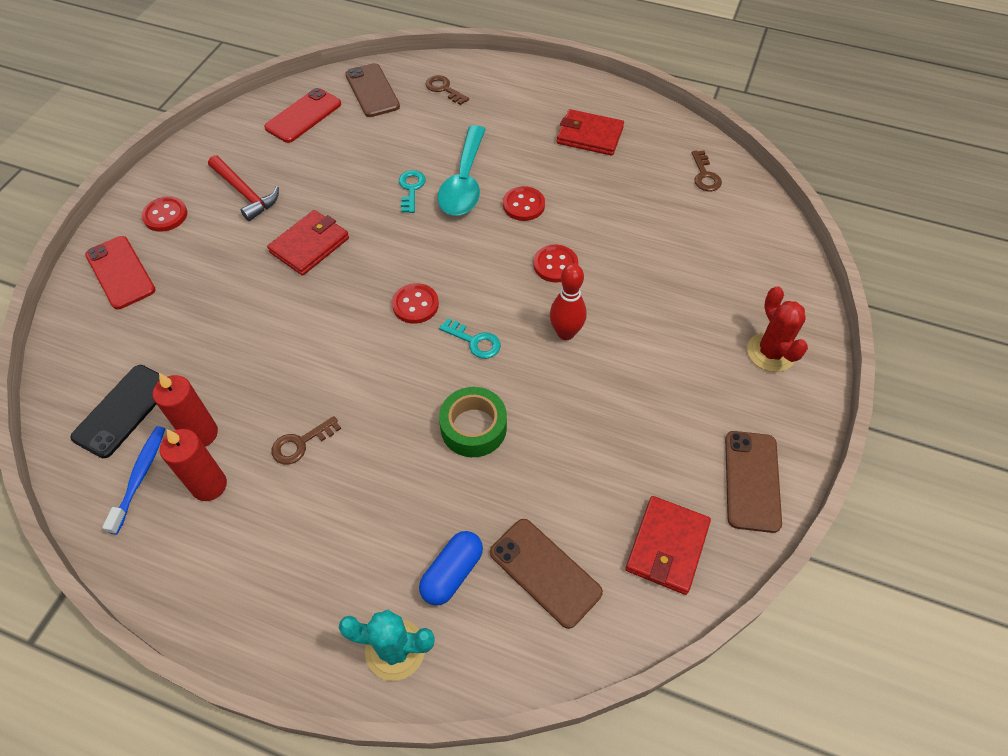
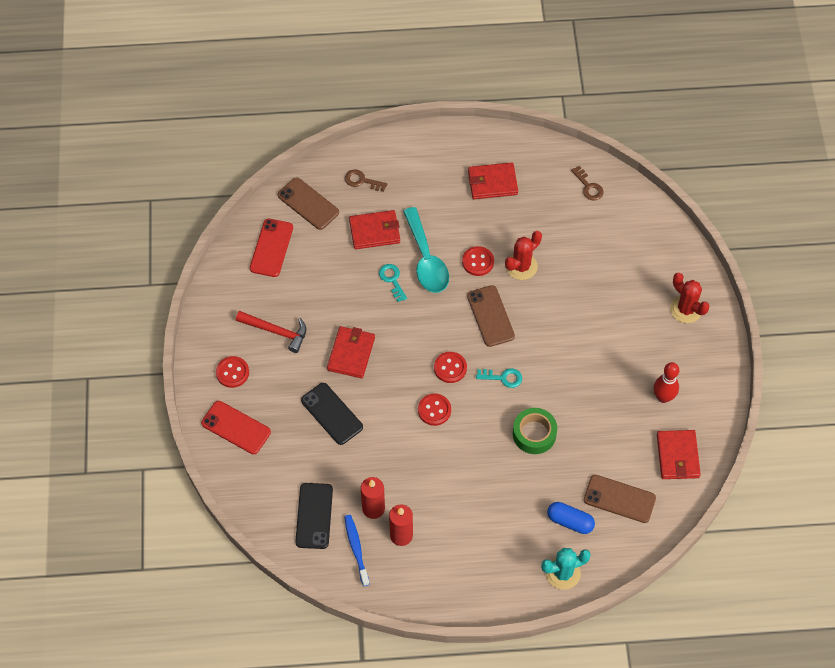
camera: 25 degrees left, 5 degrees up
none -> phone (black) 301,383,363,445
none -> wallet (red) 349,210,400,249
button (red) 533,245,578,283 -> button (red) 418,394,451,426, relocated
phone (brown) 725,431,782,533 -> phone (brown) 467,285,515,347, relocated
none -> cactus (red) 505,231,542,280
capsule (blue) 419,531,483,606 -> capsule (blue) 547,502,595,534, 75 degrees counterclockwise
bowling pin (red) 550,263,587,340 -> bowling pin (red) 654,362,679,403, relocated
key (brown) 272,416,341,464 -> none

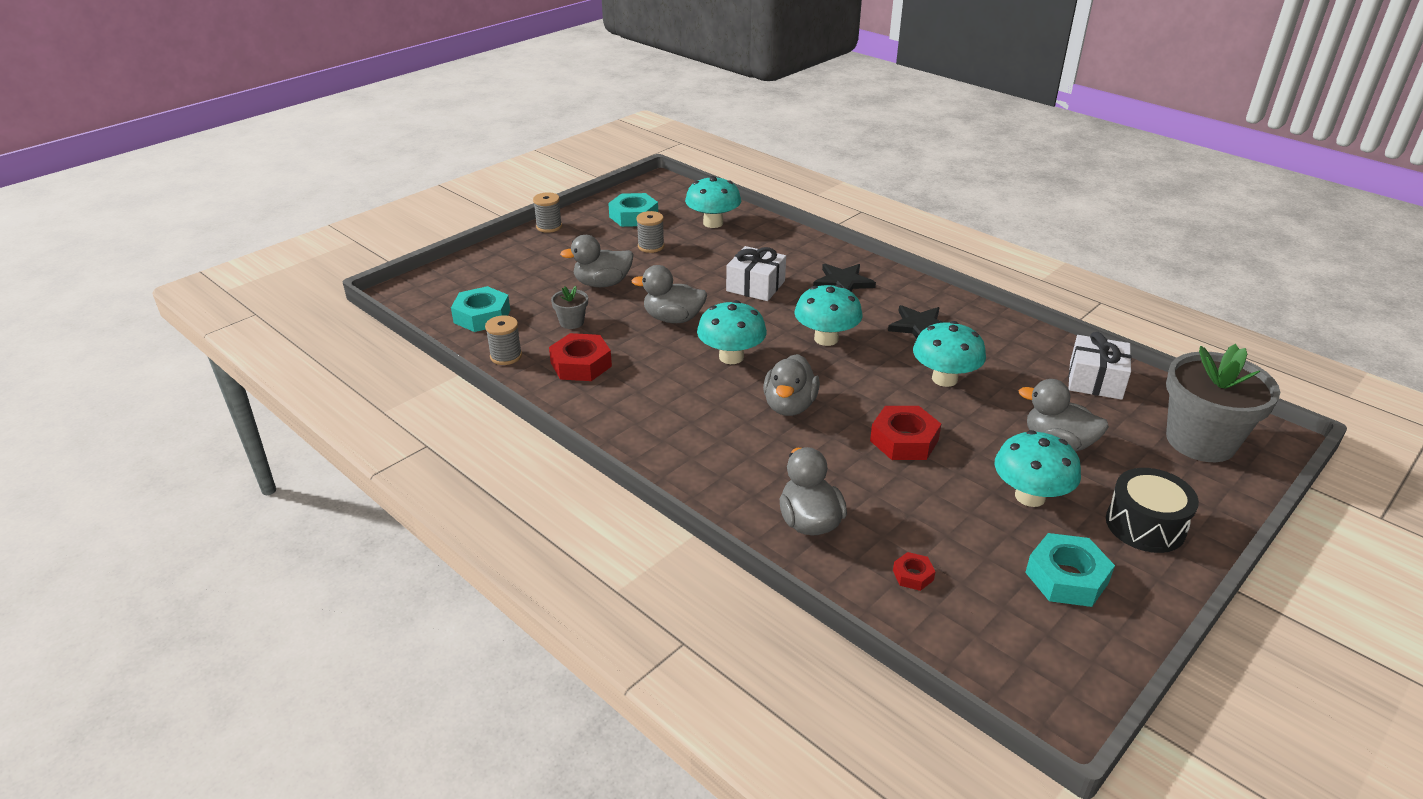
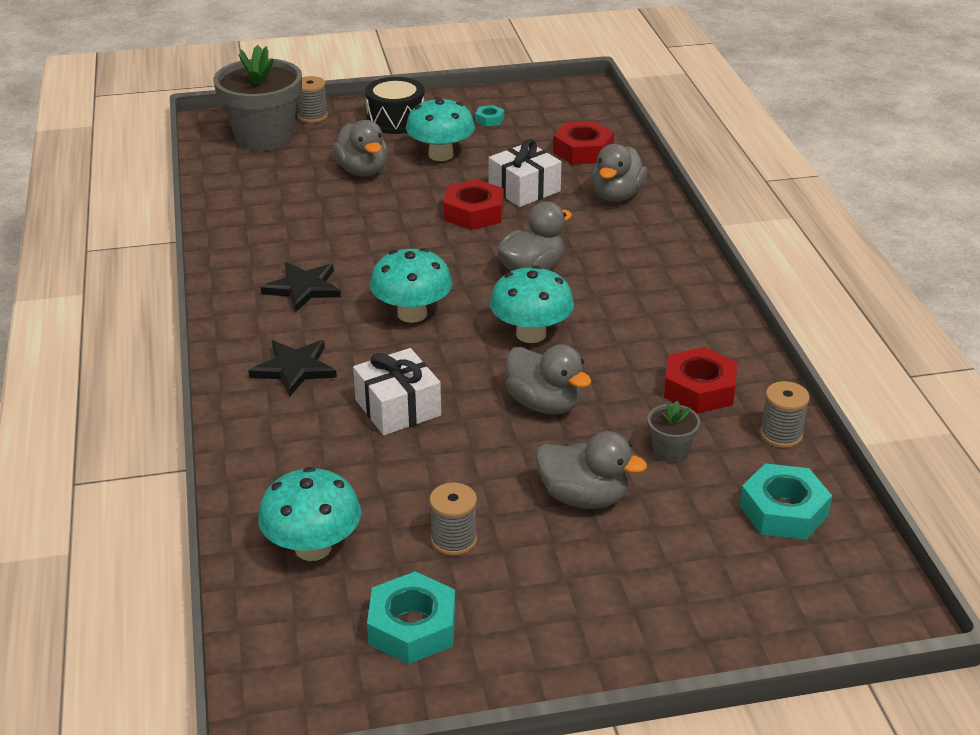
camera: 145 degrees left, 0 degrees up
spool (grey) 533,192,562,233 -> spool (grey) 297,76,328,123, relocated
nut (turquoise) 1025,533,1115,607 -> nut (turquoise) 475,105,504,127, x0.51
gift (white) 1068,332,1132,400 -> gift (white) 488,139,562,207, relocated
nut (red) 893,552,935,591 -> nut (red) 553,121,614,165, x1.96
mushroom (turquoise) 913,321,986,387 -> none

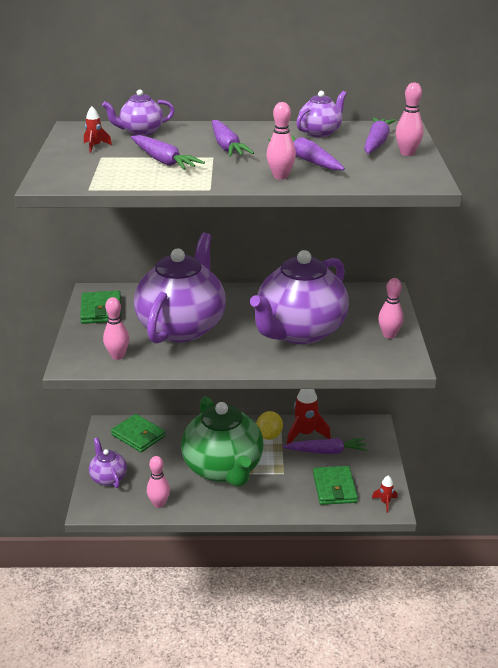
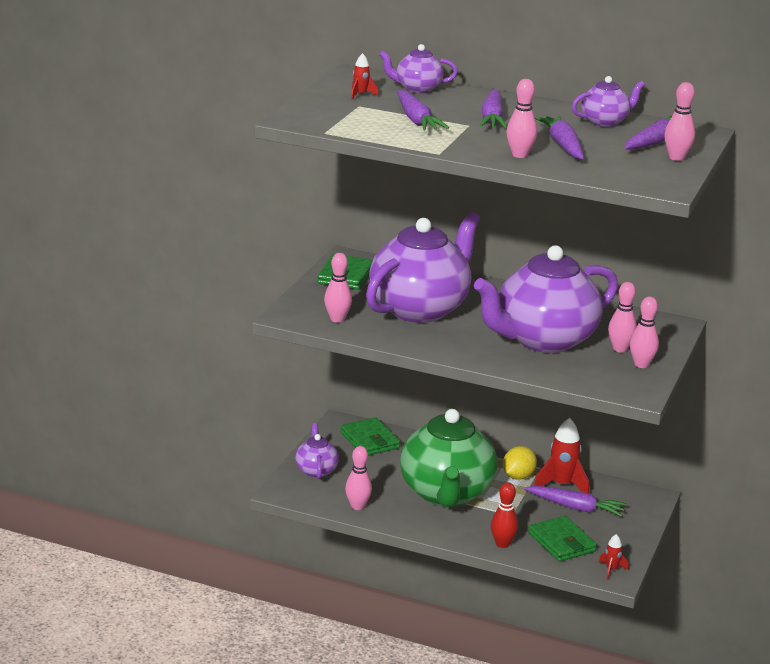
camera: 20 degrees right, 5 degrees down
none -> bowling pin (red) 491,482,518,548
wallet (green) 313,466,358,505 -> wallet (green) 528,516,597,562, 45 degrees counterclockwise
none -> bowling pin (pink) 608,282,637,352

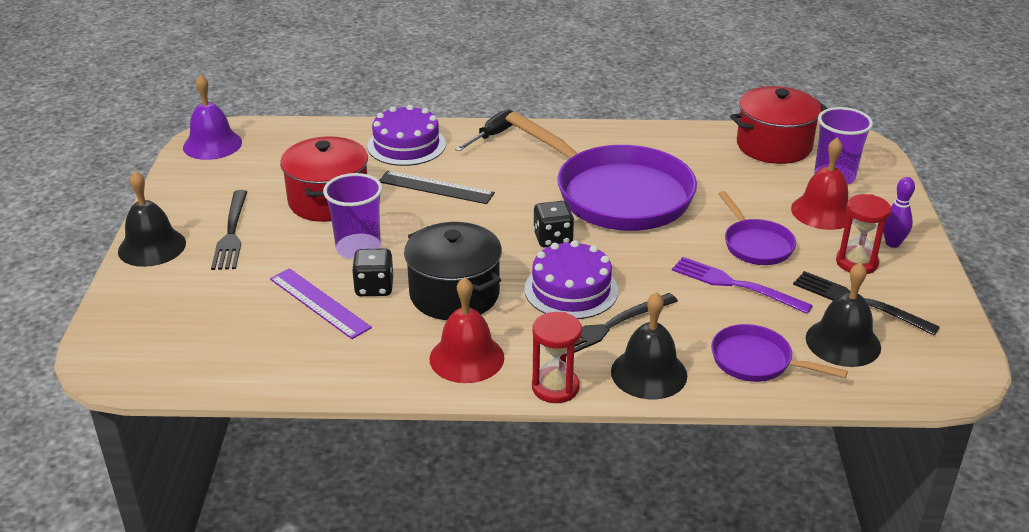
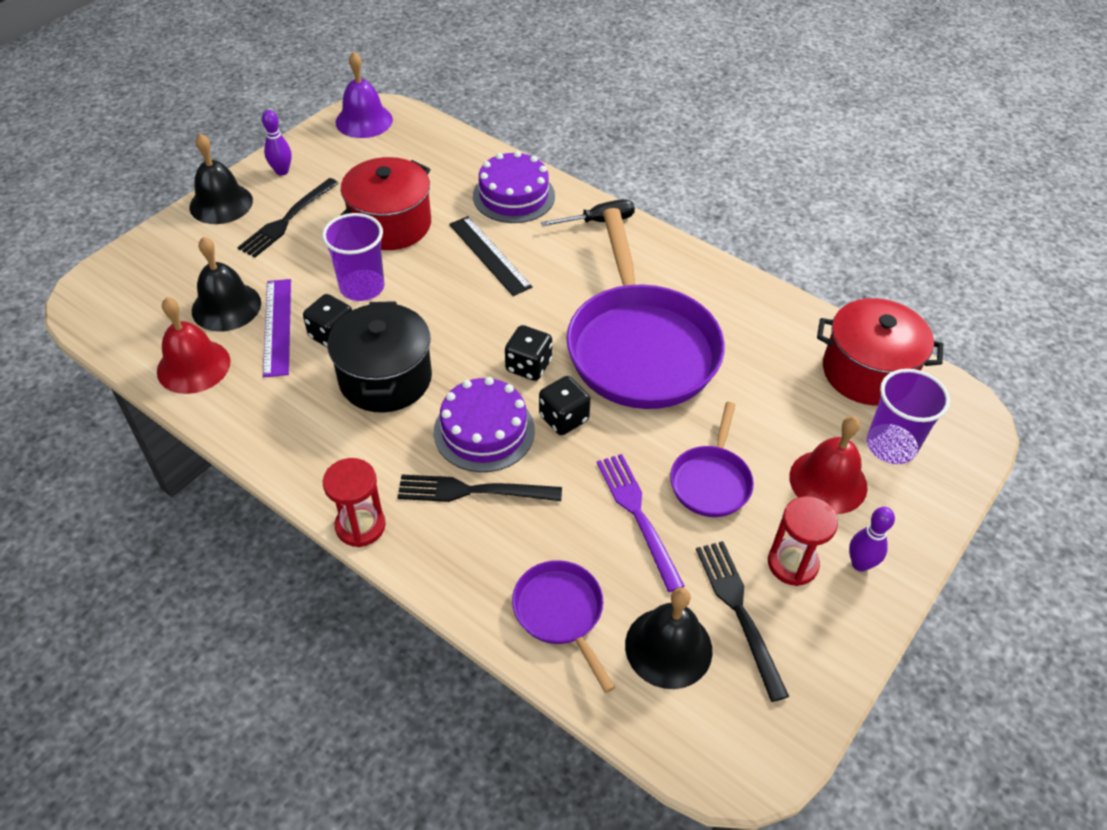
camera: 35 degrees right, 15 degrees up
bell (red) 429,277,504,383 -> bell (red) 157,297,230,394, relocated
bell (black) 611,292,687,399 -> bell (black) 192,237,261,332, relocated
none -> bowling pin (purple) 262,110,291,176
none -> dice (black) 539,376,591,435

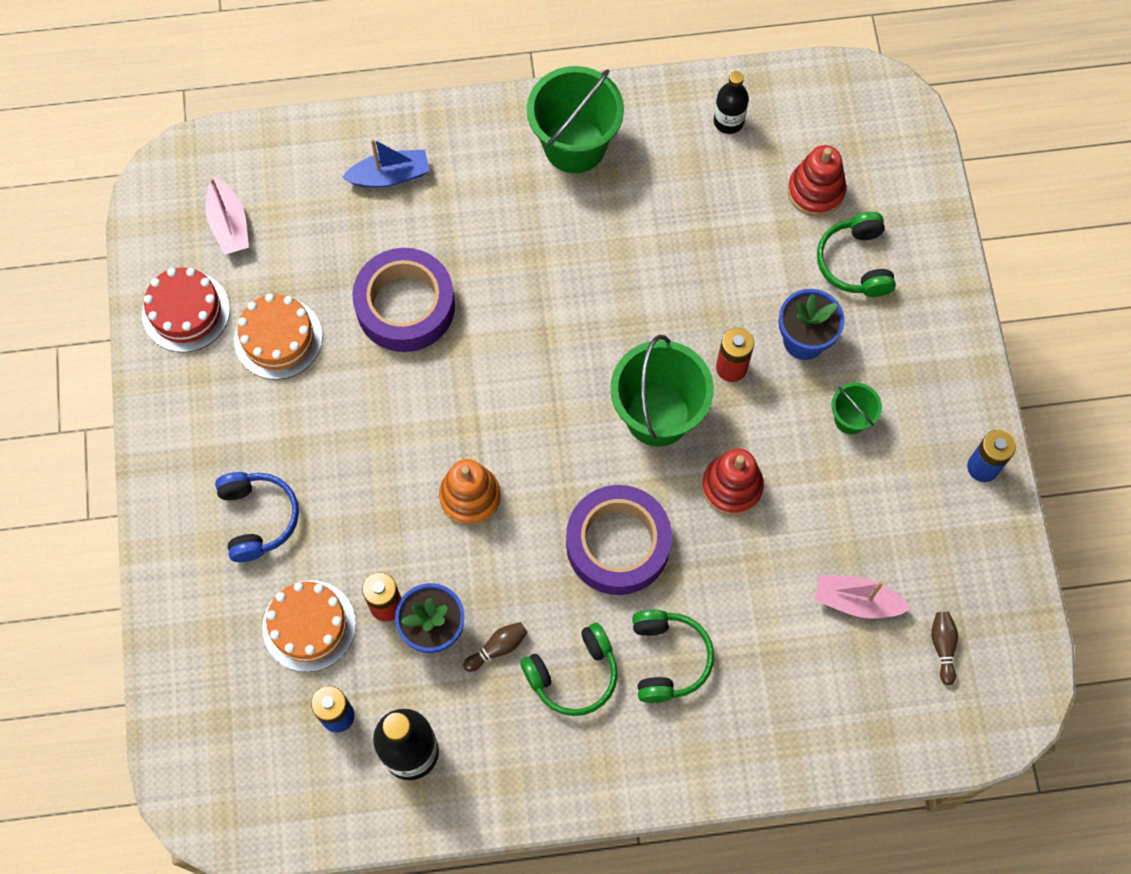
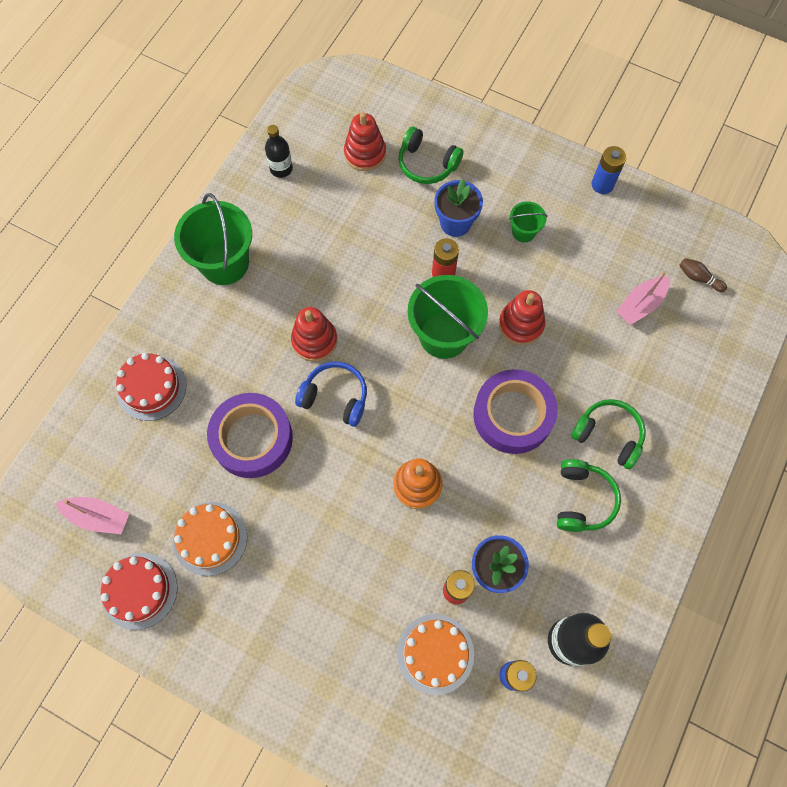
camera: 55 degrees left, 0 degrees up
boat (blue) 342,139,430,188 -> cake (red) 116,353,186,421
none -> stacking toy (red) 291,307,337,362
headphones (blue) 215,472,299,562 -> headphones (blue) 295,361,367,427, relocated
bowling pin (brown) 463,622,528,672 -> none

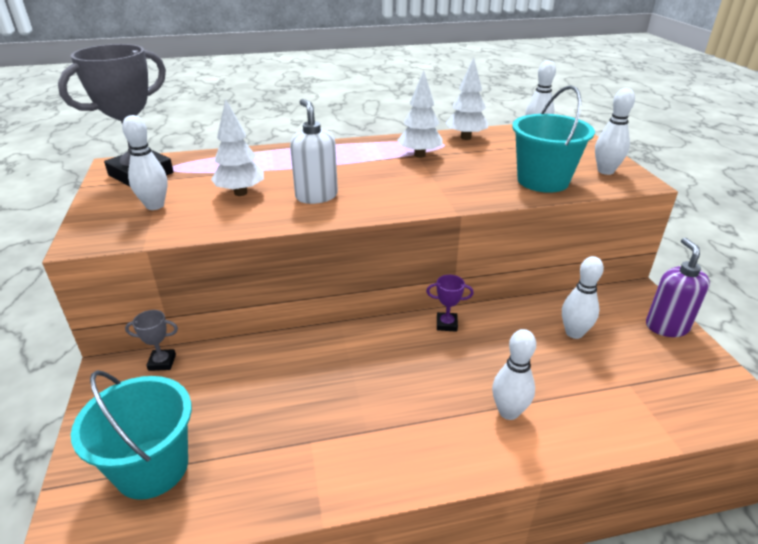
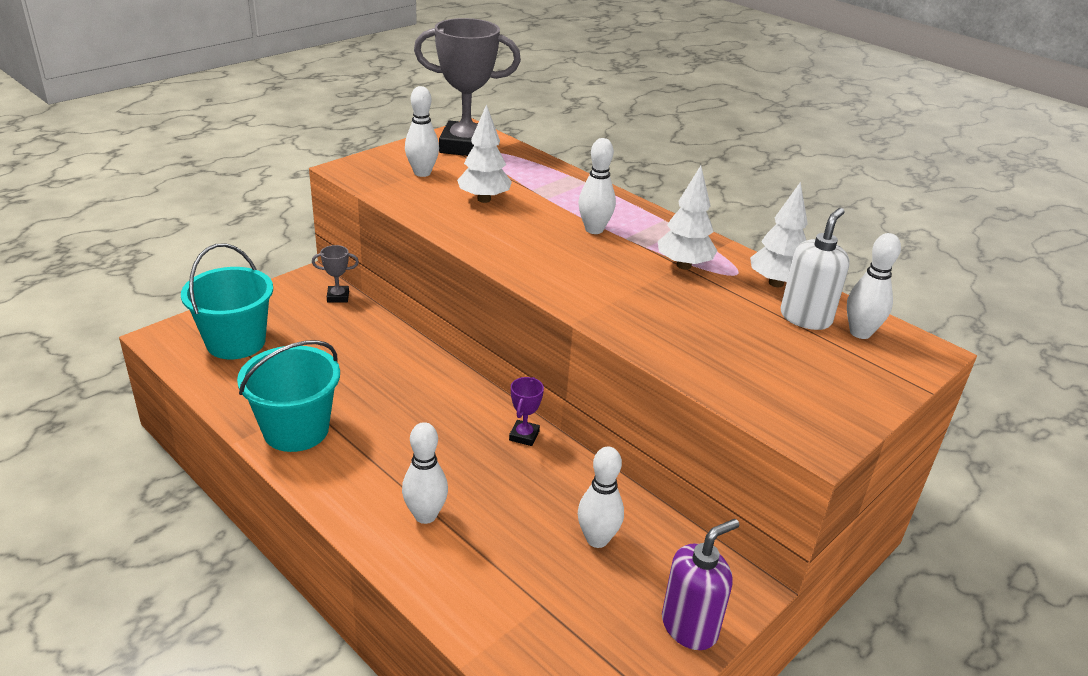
camera: 55 degrees right, 0 degrees up
bucket (turquoise) 512,85,595,193 -> bucket (turquoise) 237,340,340,452, relocated
trophy (grey) 125,310,178,371 -> trophy (grey) 312,245,359,303, 60 degrees counterclockwise
trophy (purple) 426,275,474,332 -> trophy (purple) 509,377,544,446, 45 degrees clockwise
bowling pin (white) 595,88,635,175 -> bowling pin (white) 578,138,616,234, relocated
soap dispenser (white) 290,99,338,204 -> soap dispenser (white) 781,208,850,330, relocated

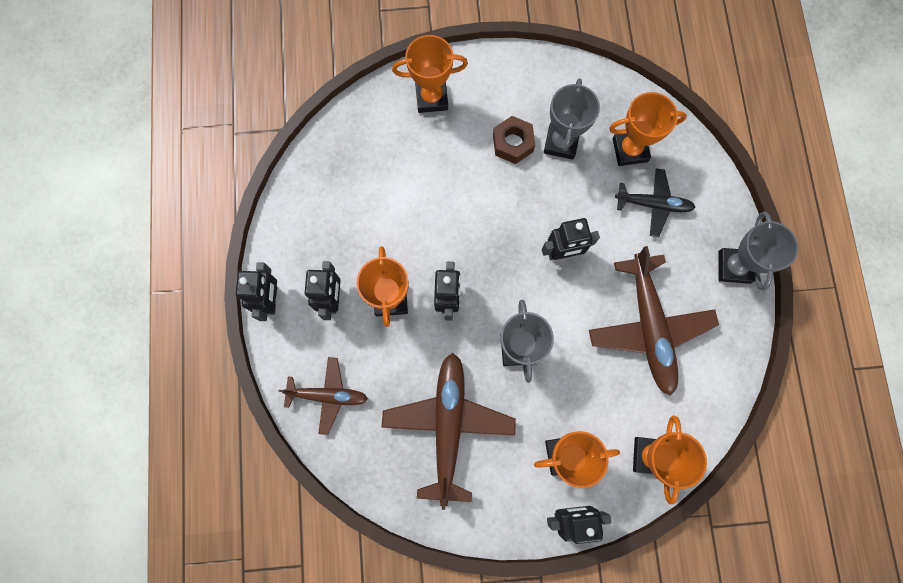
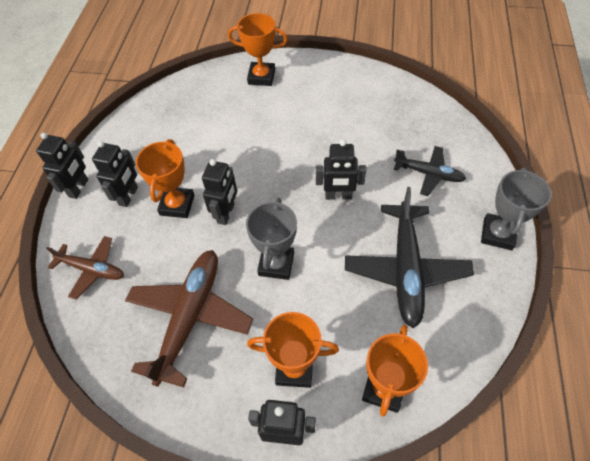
camera: 15 degrees right, 20 degrees down
plane (brown) 589,246,719,396 -> plane (black) 345,187,474,328
nut (brown) 493,116,535,164 -> none
trophy (grey) 544,78,600,160 -> none
trophy (orange) 609,92,687,166 -> none

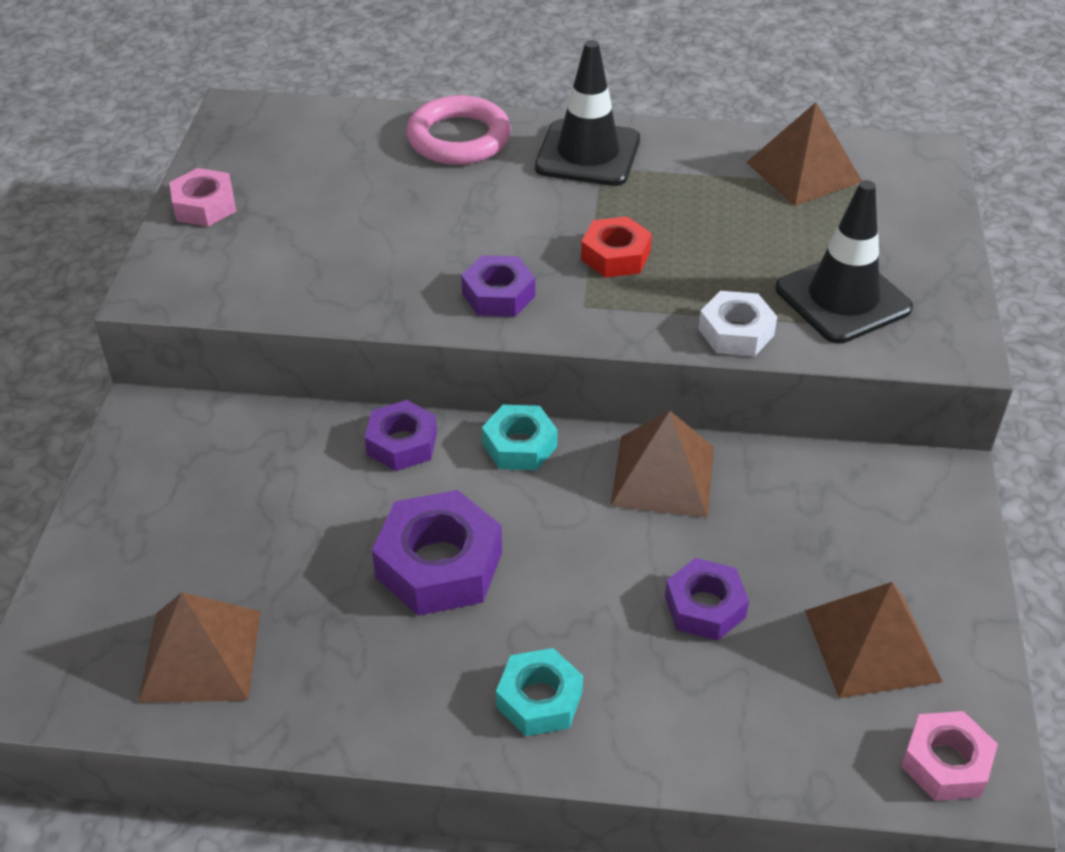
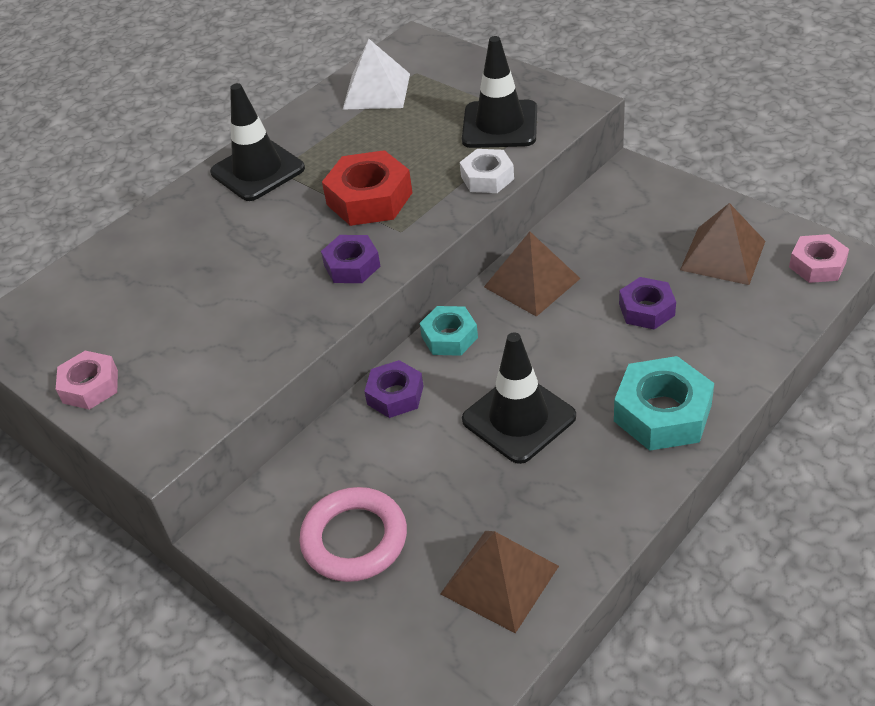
camera: 50 degrees left, 0 degrees up
ring (pink) 406,95,511,165 -> ring (pink) 299,487,407,582, relocated
nut (red) 581,217,652,278 -> nut (red) 322,150,412,226, x1.60
pyramid (brown) 746,102,862,206 -> pyramid (white) 343,39,410,109
nut (purple) 372,490,502,616 -> traffic cone (black) 462,332,576,464
nut (turquoise) 496,648,583,736 -> nut (turquoise) 614,356,714,451, x1.60

